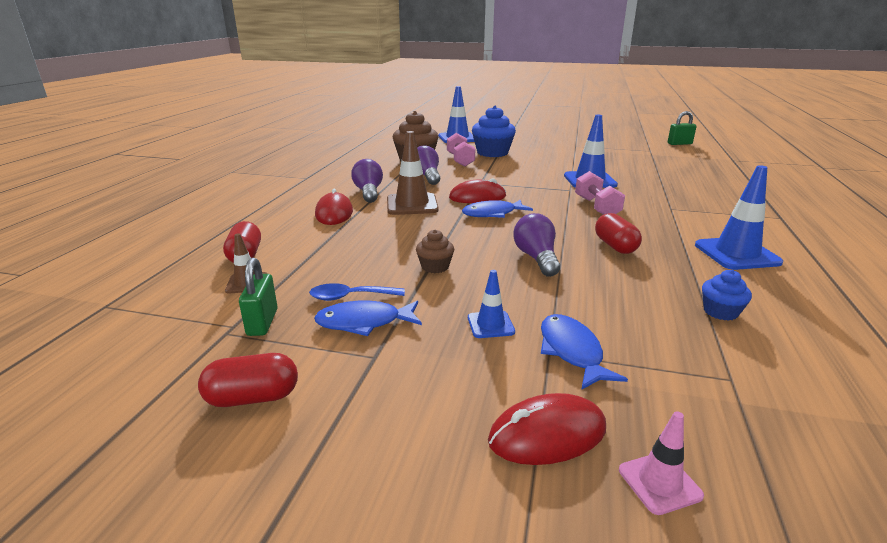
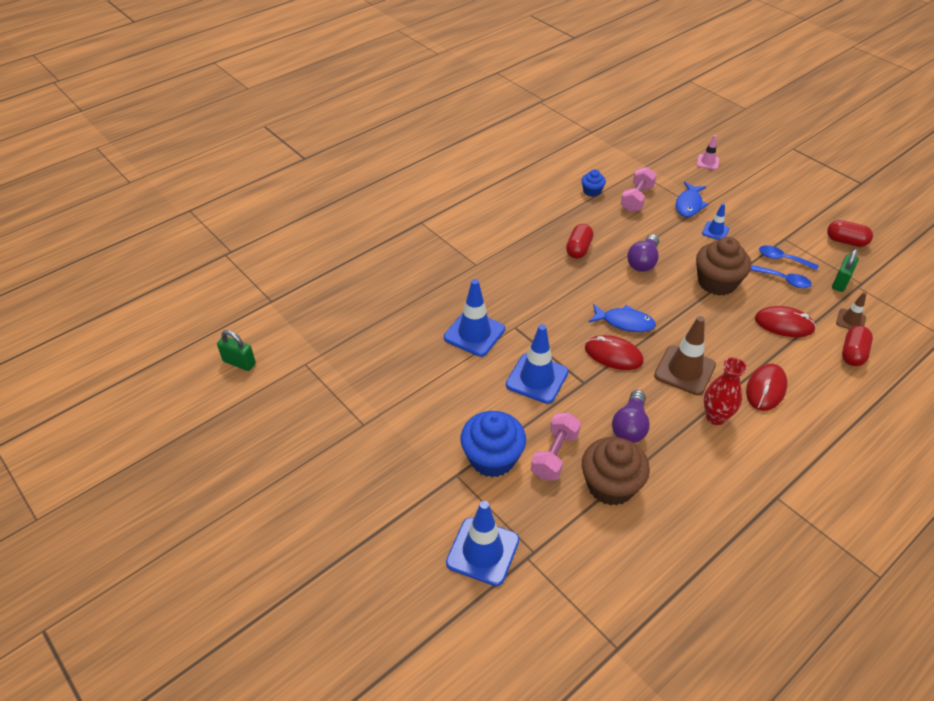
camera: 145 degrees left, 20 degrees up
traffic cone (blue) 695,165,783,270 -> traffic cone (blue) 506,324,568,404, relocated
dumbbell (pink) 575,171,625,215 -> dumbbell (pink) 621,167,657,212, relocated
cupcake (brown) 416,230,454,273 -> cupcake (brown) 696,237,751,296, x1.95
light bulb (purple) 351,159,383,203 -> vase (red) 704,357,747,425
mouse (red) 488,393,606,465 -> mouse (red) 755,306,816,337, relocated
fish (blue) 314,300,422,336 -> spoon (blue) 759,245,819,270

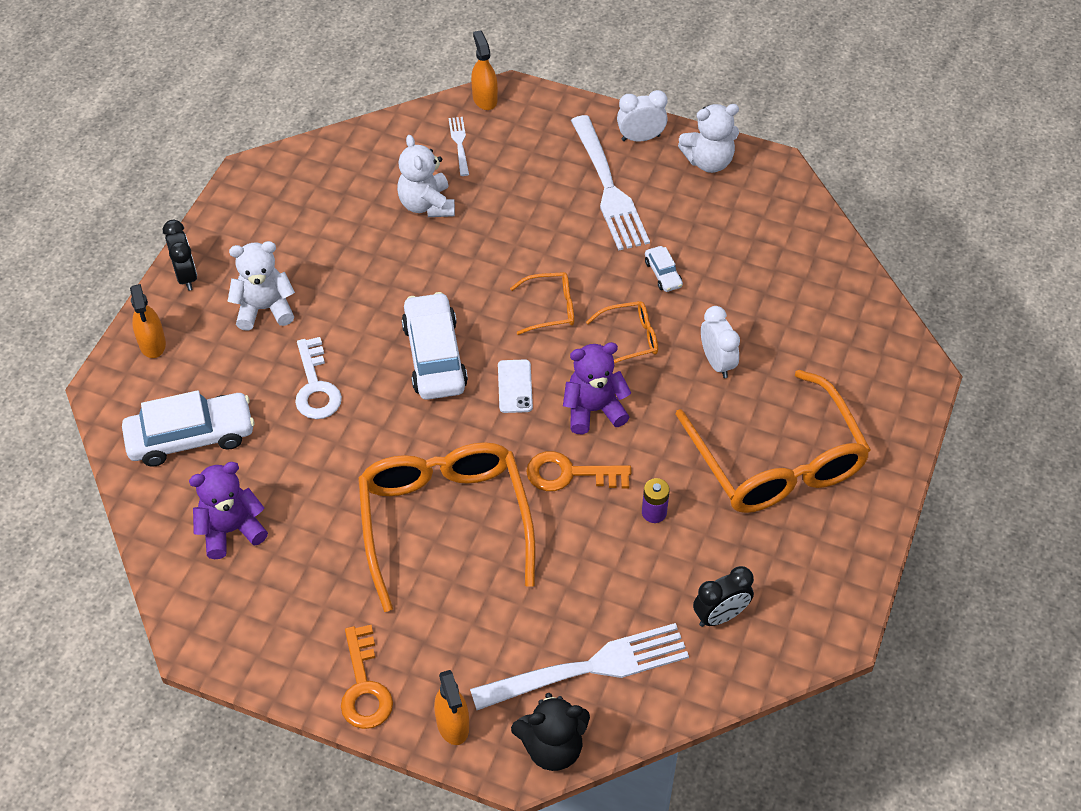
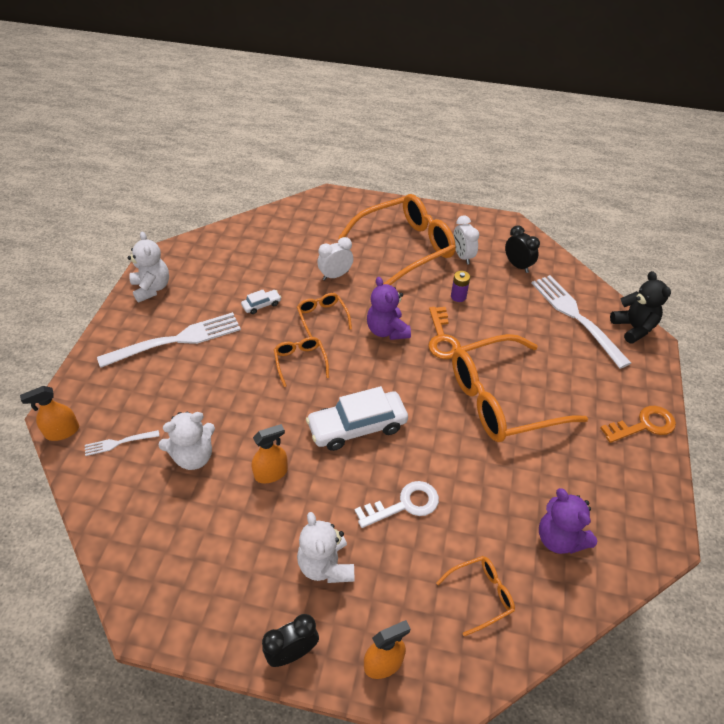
camera: 100 degrees left, 5 degrees down
spray bottle (orange) 434,670,469,745 -> spray bottle (orange) 252,424,288,483, relocated
car (white) 122,390,254,467 -> glasses (orange) 436,556,515,636
clock (white) 617,90,668,142 -> clock (white) 453,215,479,265, relocated
phone (white) 498,359,533,413 -> none

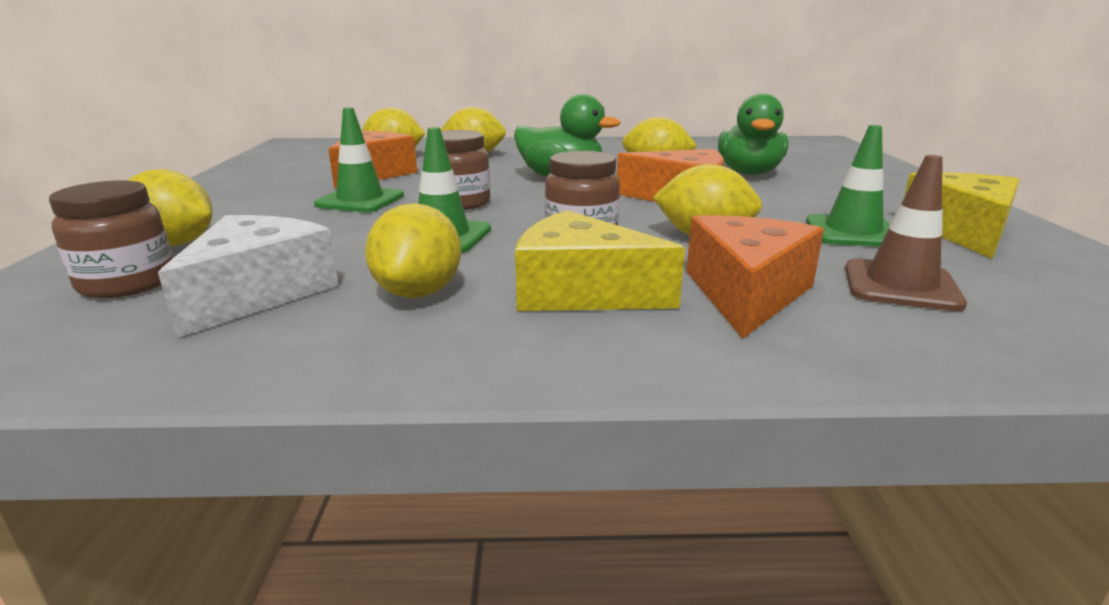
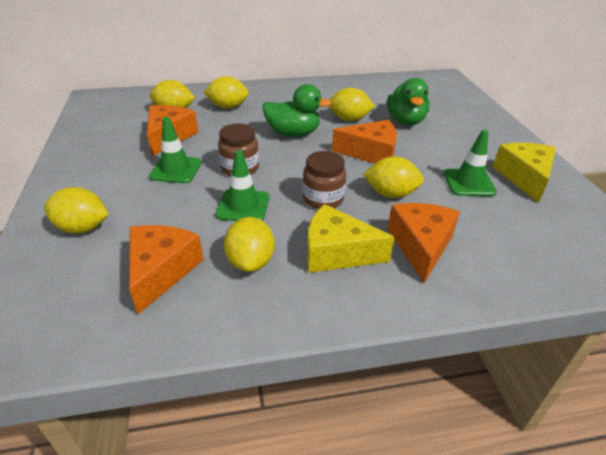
camera: 10 degrees left, 15 degrees up
cheese (white) 158,215,339,338 -> cheese (orange) 129,225,204,314
jar (brown) 49,180,172,298 -> none
traffic cone (brown) 845,155,967,311 -> none

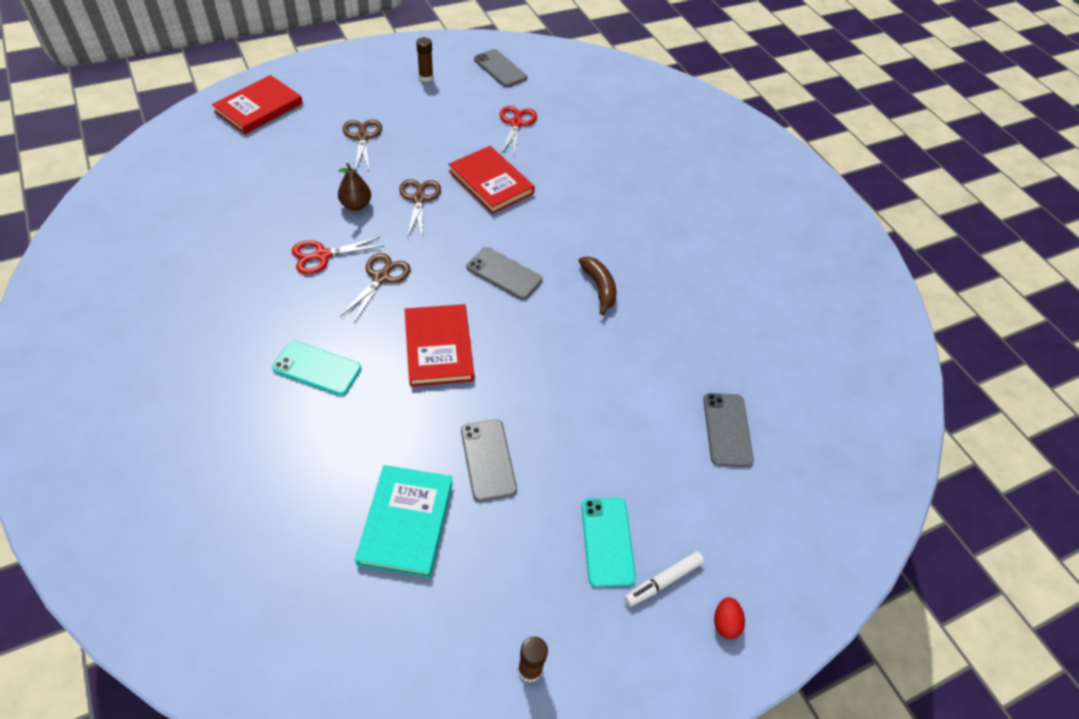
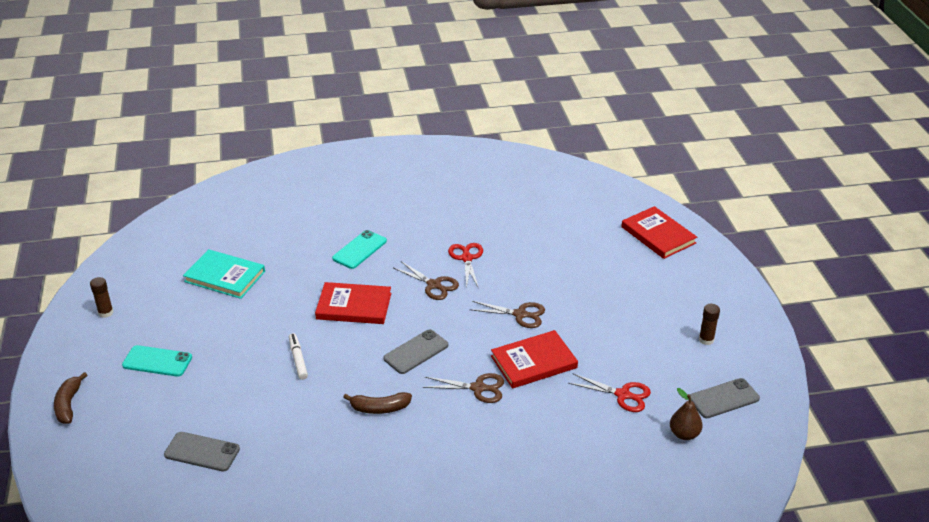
camera: 110 degrees right, 15 degrees down
egg (red) 714,597,745,639 -> banana (brown) 54,372,87,424
marker (white) 625,551,704,607 -> marker (white) 289,333,308,380, relocated
scissors (brown) 343,120,382,170 -> scissors (brown) 423,373,504,403, relocated
pear (brown) 338,163,371,211 -> pear (brown) 670,388,703,440, relocated
phone (grey) 461,420,517,502 -> none

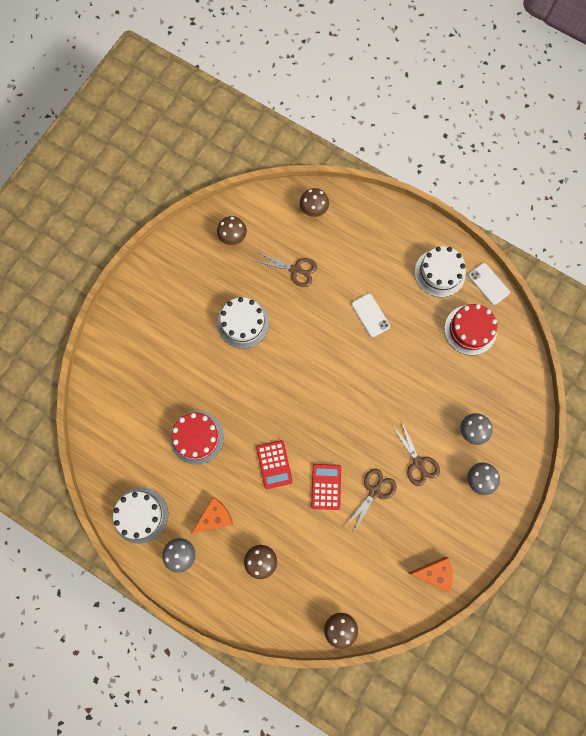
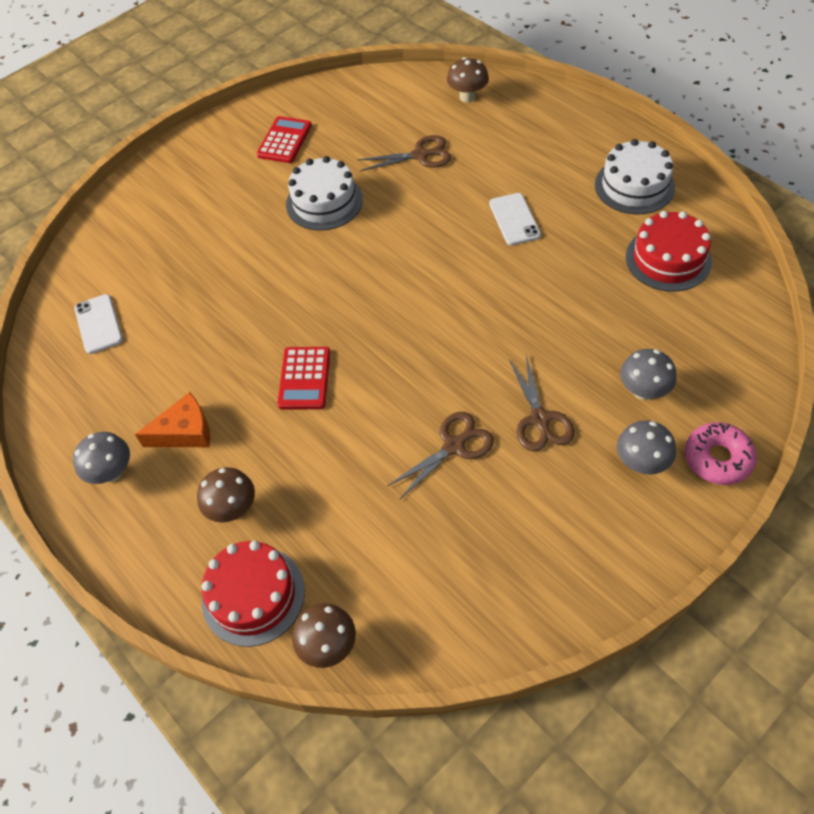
camera: 20 degrees right, 20 degrees down
phone (white) 468,263,510,305 -> phone (white) 74,294,123,354, relocated
cake (red) 170,411,224,465 -> cake (red) 201,541,305,647, relocated
calculator (red) 311,464,341,510 -> calculator (red) 257,116,312,163, relocated
scissors (brown) 255,252,317,287 -> scissors (brown) 358,135,451,171, 45 degrees counterclockwise
none -> donut (pink) 685,422,757,485
cake (white) 113,487,168,544 -> none
mushroom (brown) 217,216,247,245 -> none
cheese (orange) 409,557,453,593 -> none

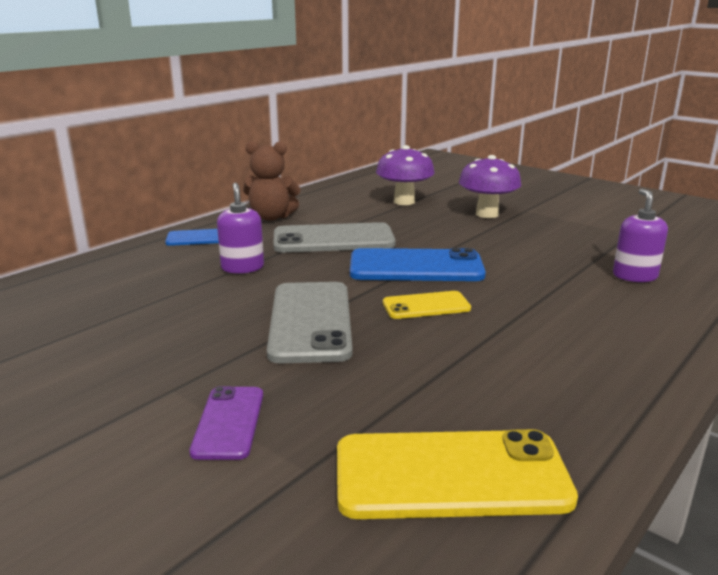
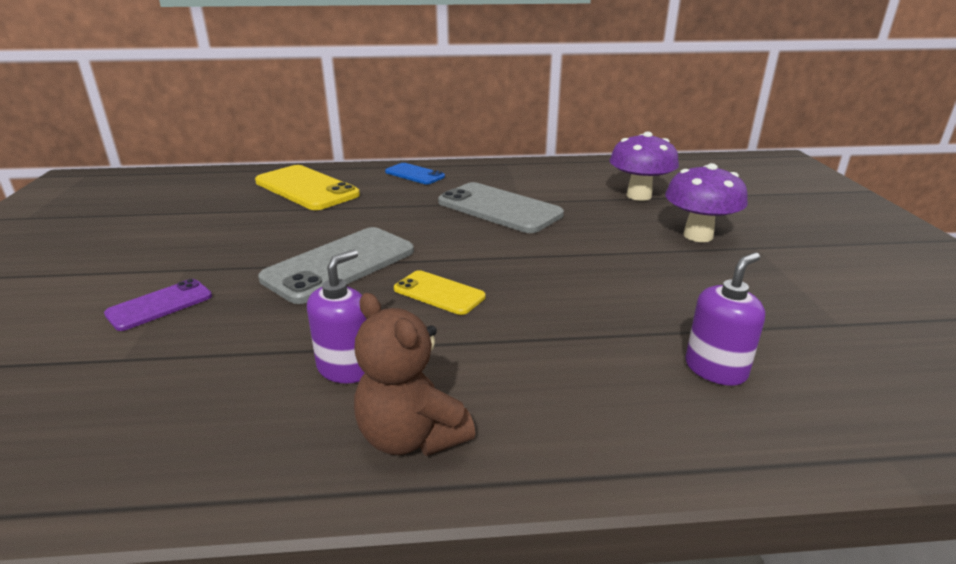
camera: 45 degrees right, 5 degrees up
phone (yellow) 337,429,578,519 -> phone (yellow) 255,165,360,210, relocated
soap dispenser (purple) 217,183,264,274 -> soap dispenser (purple) 307,249,366,383, relocated
teddy bear (brown) 243,141,301,221 -> teddy bear (brown) 354,293,475,456, relocated
phone (blue) 350,248,486,281 -> none

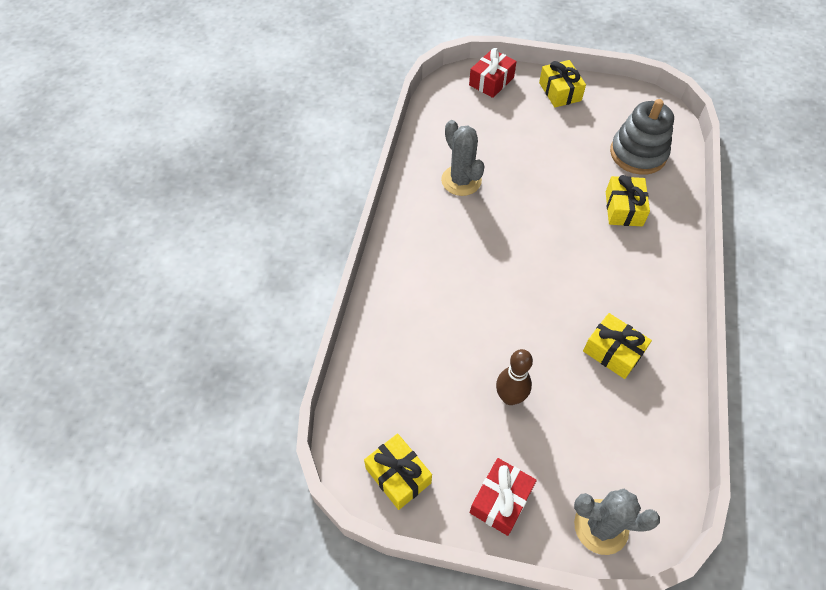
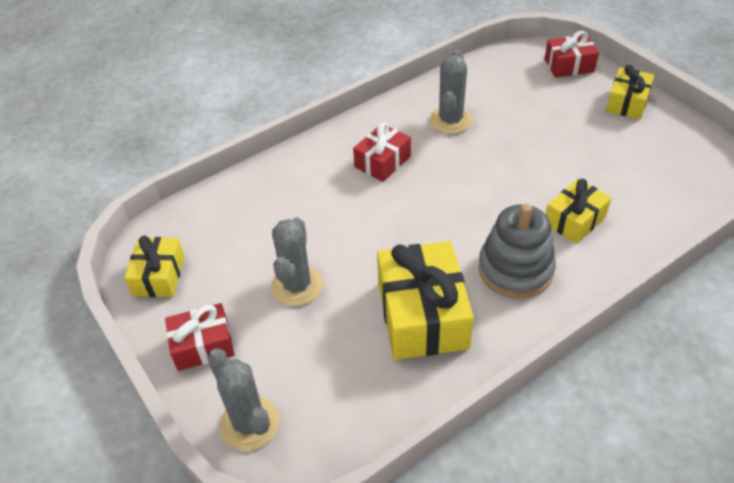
camera: 45 degrees right, 10 degrees down
bowling pin (brown) 496,349,533,405 -> cactus (grey) 271,217,323,306
none -> gift (red) 353,123,411,182
gift (yellow) 583,313,652,379 -> gift (yellow) 377,241,474,360, x1.71
stacking toy (grey) 610,99,674,175 -> stacking toy (grey) 478,204,556,299, relocated

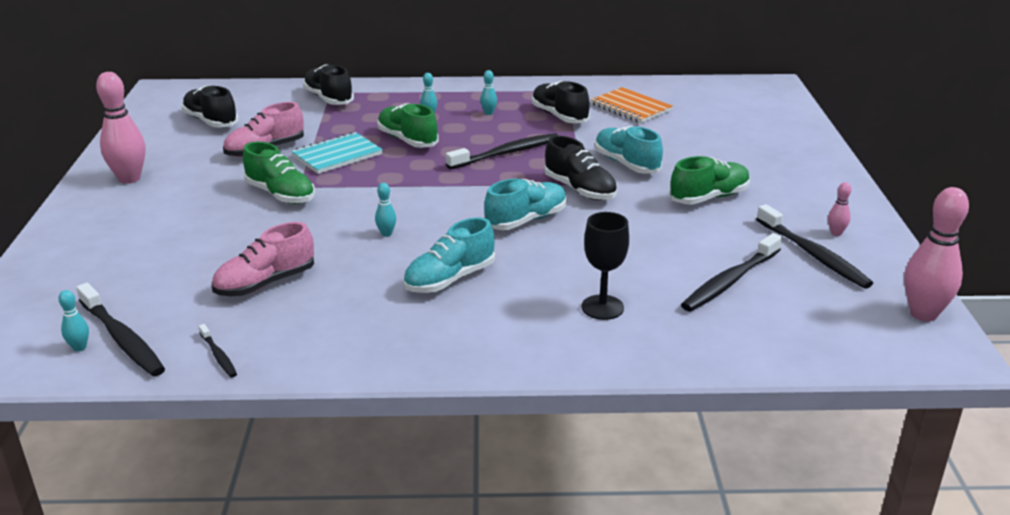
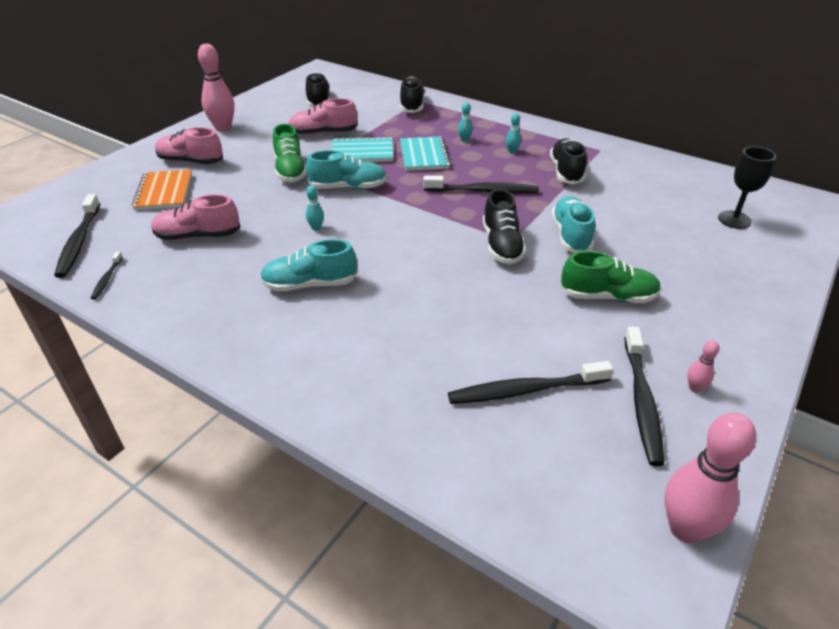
camera: 35 degrees right, 10 degrees up
notebook (orange) 590,87,673,123 -> notebook (orange) 132,169,192,210, relocated
none -> shoe (pink) 155,127,223,164
shoe (turquoise) 484,179,567,230 -> shoe (turquoise) 306,150,387,189, relocated
shoe (green) 377,103,439,148 -> notebook (turquoise) 400,136,451,171
goblet (black) 582,212,629,320 -> goblet (black) 718,147,776,229, relocated
bowling pin (turquoise) 58,290,89,352 -> none

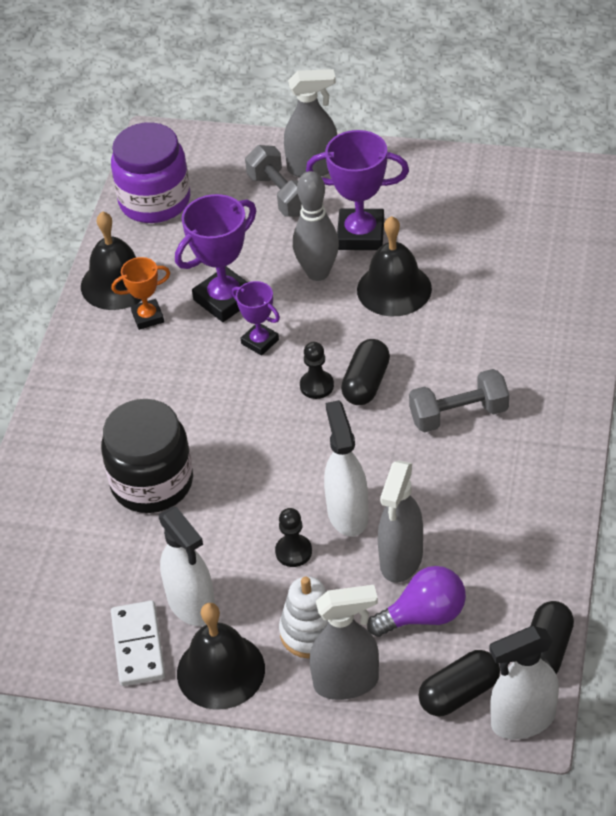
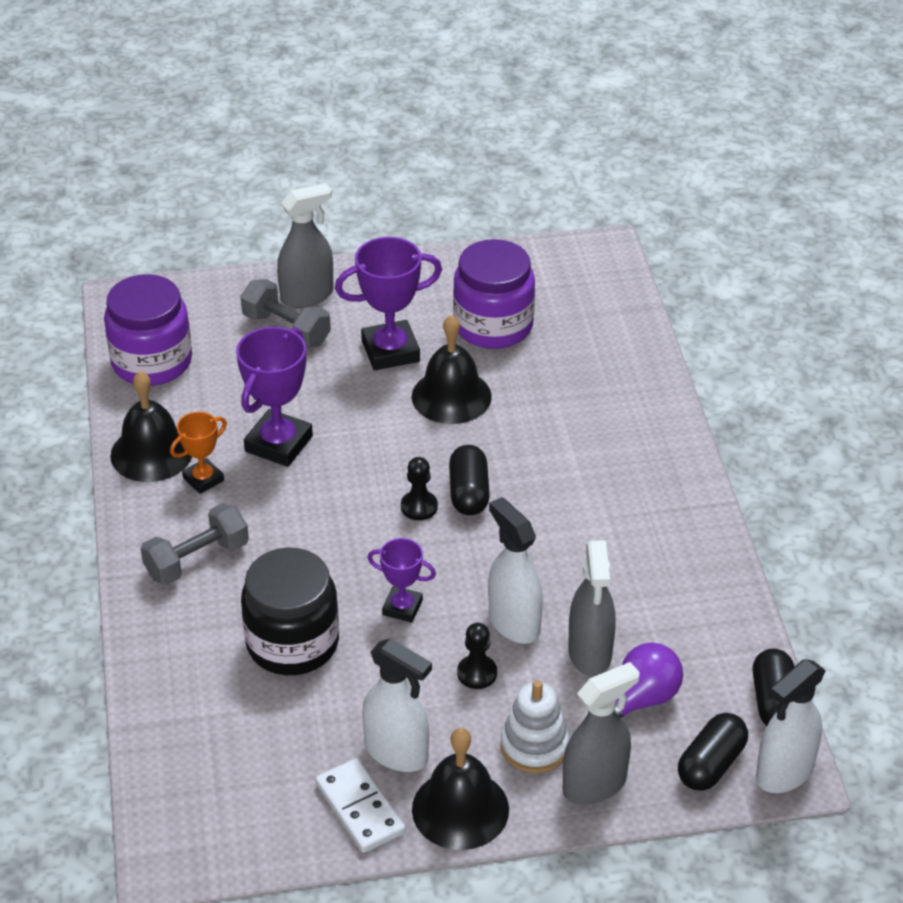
camera: 25 degrees left, 5 degrees down
dumbbell (grey) 409,369,509,433 -> dumbbell (grey) 141,503,249,585, relocated
trophy (purple) 232,281,280,356 -> trophy (purple) 368,538,436,623, relocated
none -> jar (purple) 453,239,535,349
bowling pin (grey) 293,171,339,281 -> none

